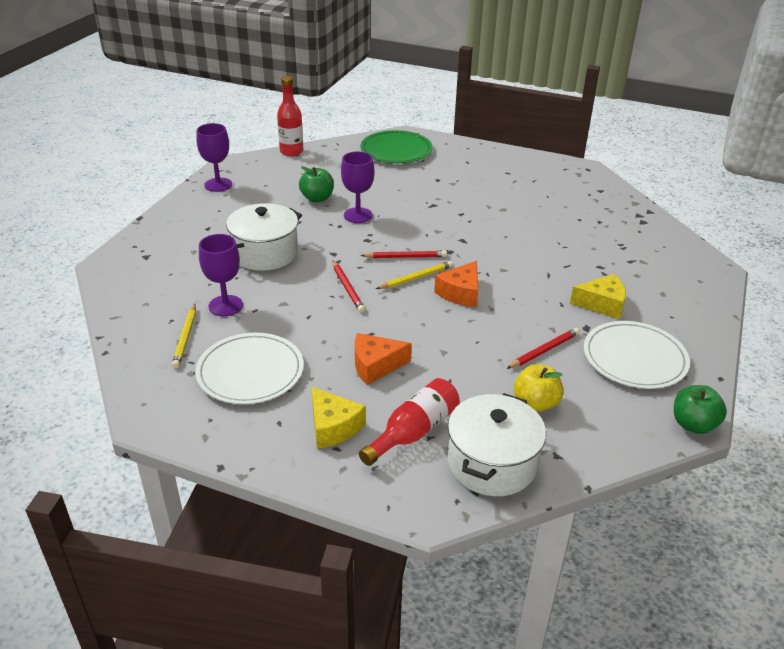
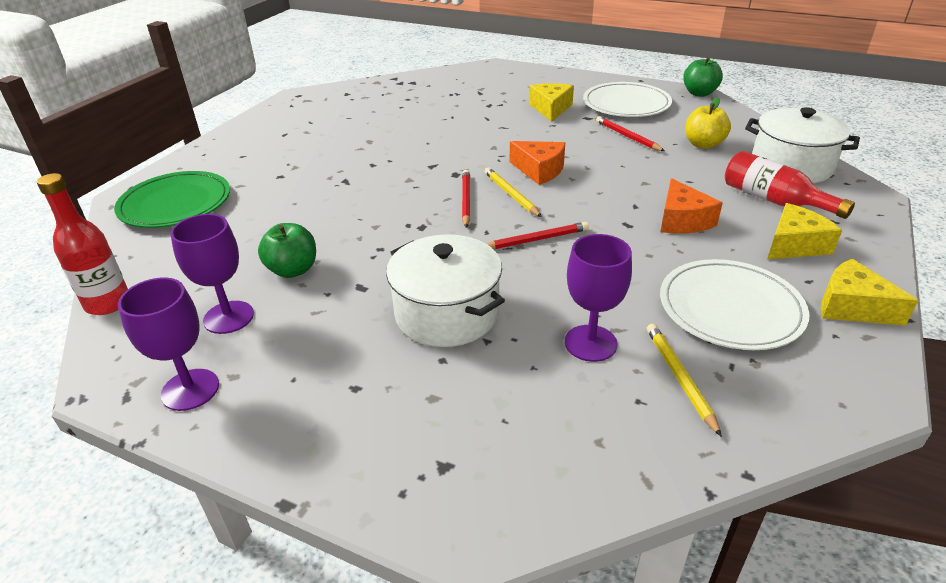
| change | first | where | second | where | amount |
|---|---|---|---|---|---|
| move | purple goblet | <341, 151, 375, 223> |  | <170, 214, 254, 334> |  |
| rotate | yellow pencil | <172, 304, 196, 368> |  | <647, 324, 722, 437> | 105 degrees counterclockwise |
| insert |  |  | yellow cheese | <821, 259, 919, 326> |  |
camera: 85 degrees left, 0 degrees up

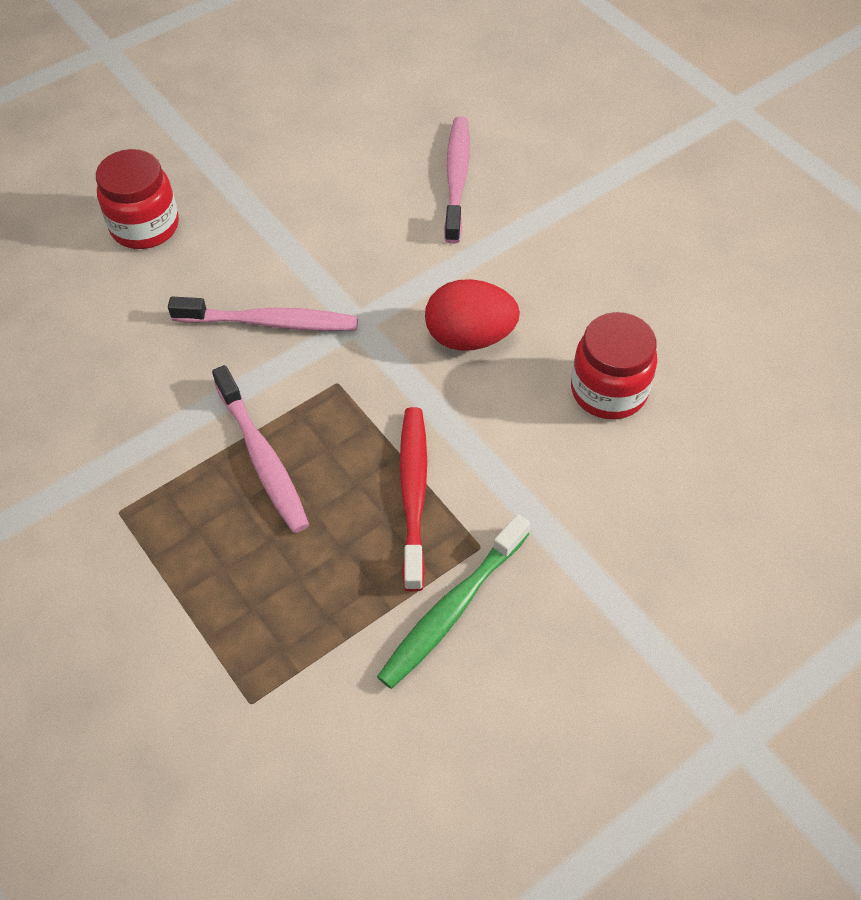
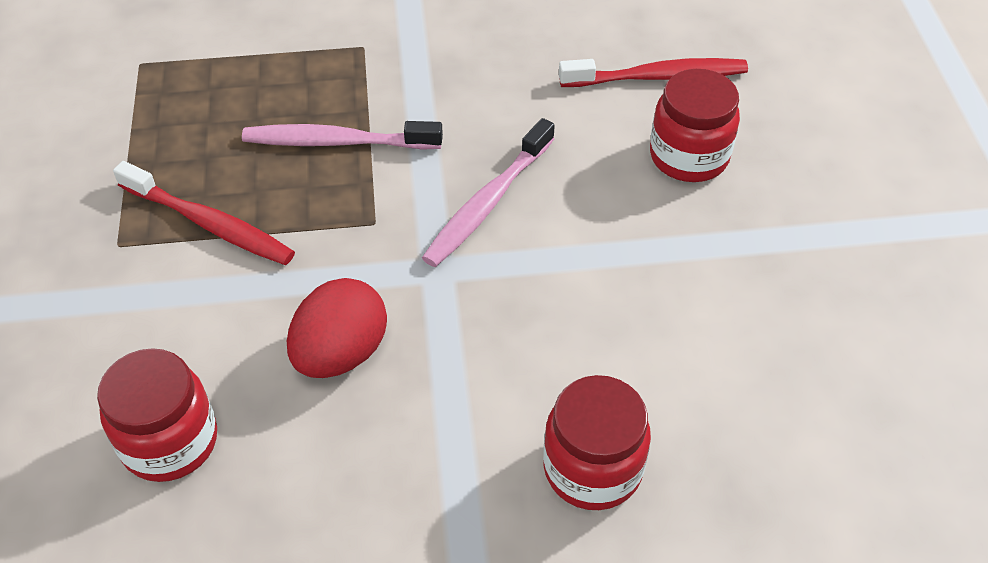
| change | first | where | second | where | amount |
|---|---|---|---|---|---|
| replace | pink toothbrush | <444, 116, 470, 244> | red jar | <543, 375, 651, 510> |  |
| insert |  |  | red toothbrush | <559, 58, 748, 87> |  |
| delete | green toothbrush | <377, 514, 530, 689> |  |  |  |
camera: 120 degrees right, 5 degrees down

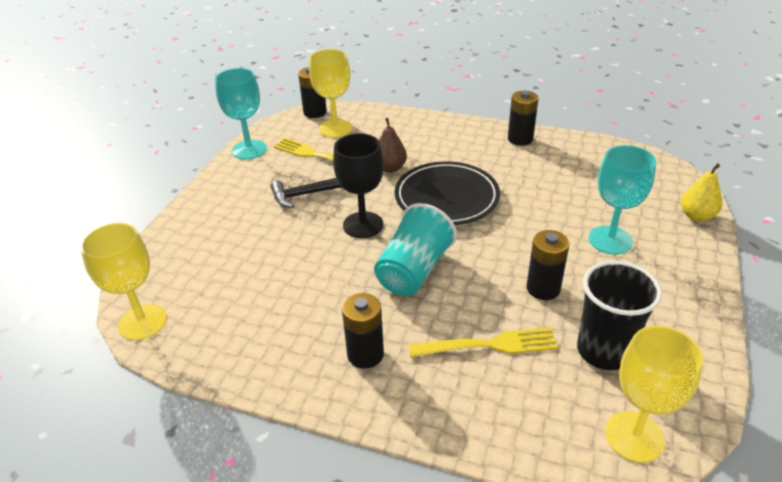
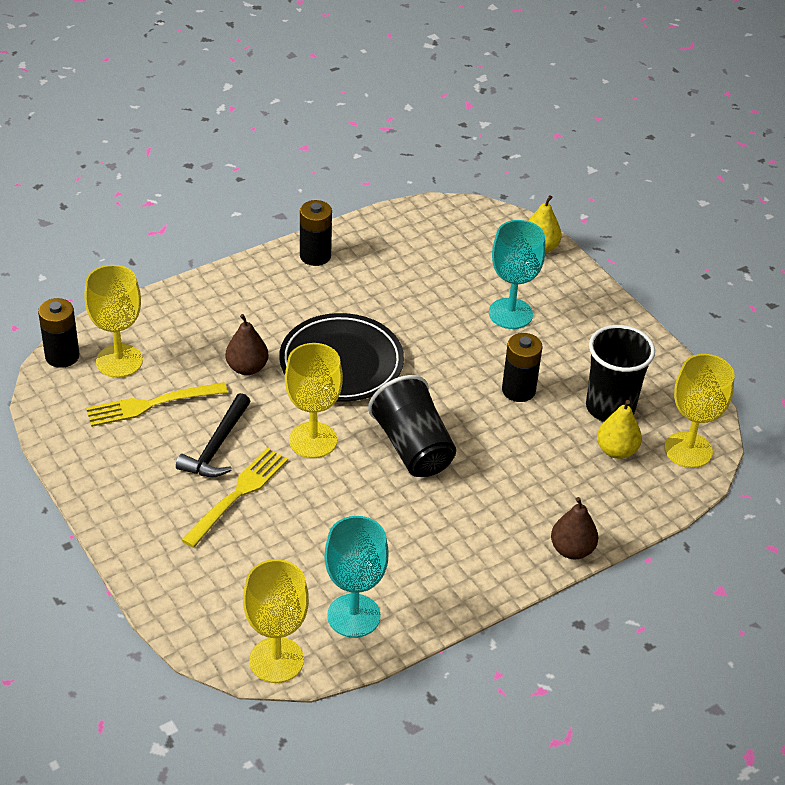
| change | first | where | second | where | amount |
|---|---|---|---|---|---|
| move | yellow fork | <408, 328, 558, 357> |  | <182, 447, 288, 548> |  |
| recolor | black goblet | <333, 133, 384, 238> | yellow goblet | <285, 343, 343, 458> |  |
| move | turquoise goblet | <215, 68, 267, 160> |  | <324, 516, 389, 638> |  |
| recolor | turquoise cup | <374, 203, 457, 296> | black cup | <368, 375, 456, 477> |  |
| insert |  |  | brown pear | <551, 497, 598, 559> |  |
| insert |  |  | yellow pear | <597, 400, 642, 459> |  |
| delete | black battery | <342, 293, 384, 368> |  |  |  |
camera: 55 degrees left, 5 degrees up

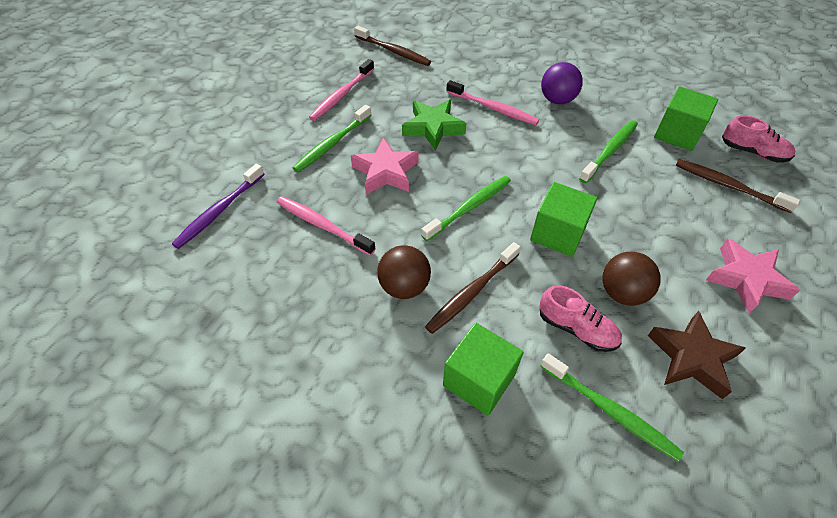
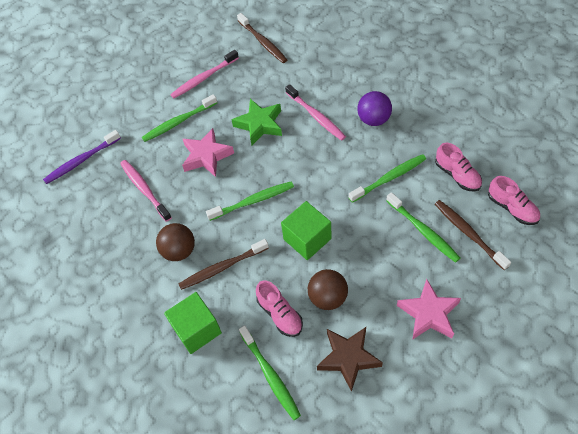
| change | first | where | second | where | amount |
|---|---|---|---|---|---|
| insert |  |  | green toothbrush | <386, 192, 460, 263> |  |
| replace | green cube | <654, 86, 718, 151> | pink shoe | <435, 143, 482, 192> |  |
camera: 25 degrees right, 5 degrees up

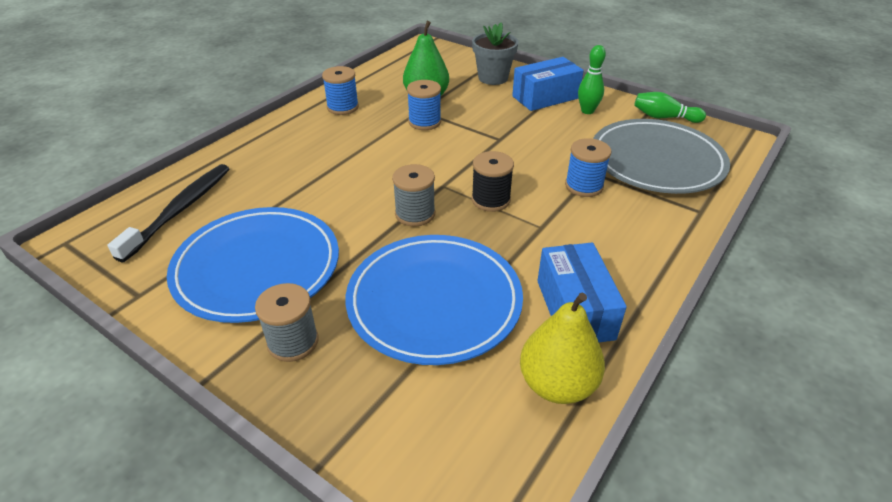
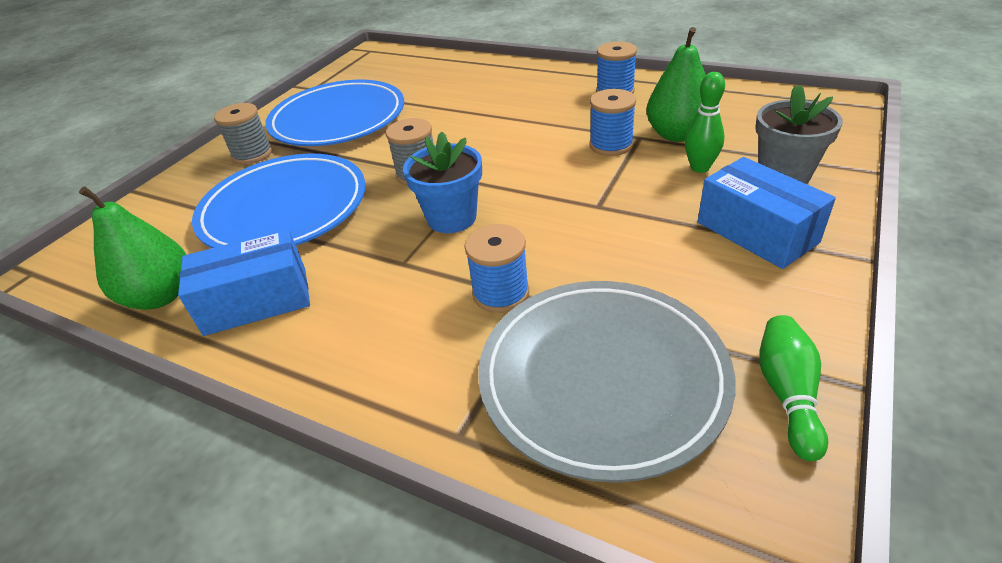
| change | first | where | second | where | amount |
|---|---|---|---|---|---|
| recolor | yellow pear | <520, 293, 605, 404> | green pear | <79, 186, 186, 310> |  |
| replace | black spool | <472, 151, 514, 212> | blue flower pot | <403, 131, 482, 233> |  |
| move | green bowling pin | <578, 45, 606, 114> |  | <685, 72, 725, 173> |  |
| delete | black toothbrush | <107, 164, 229, 262> |  |  |  |
camera: 85 degrees right, 0 degrees up

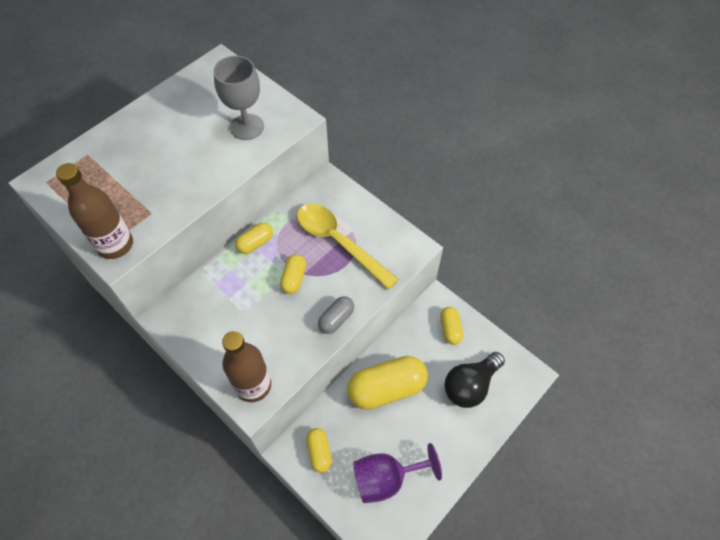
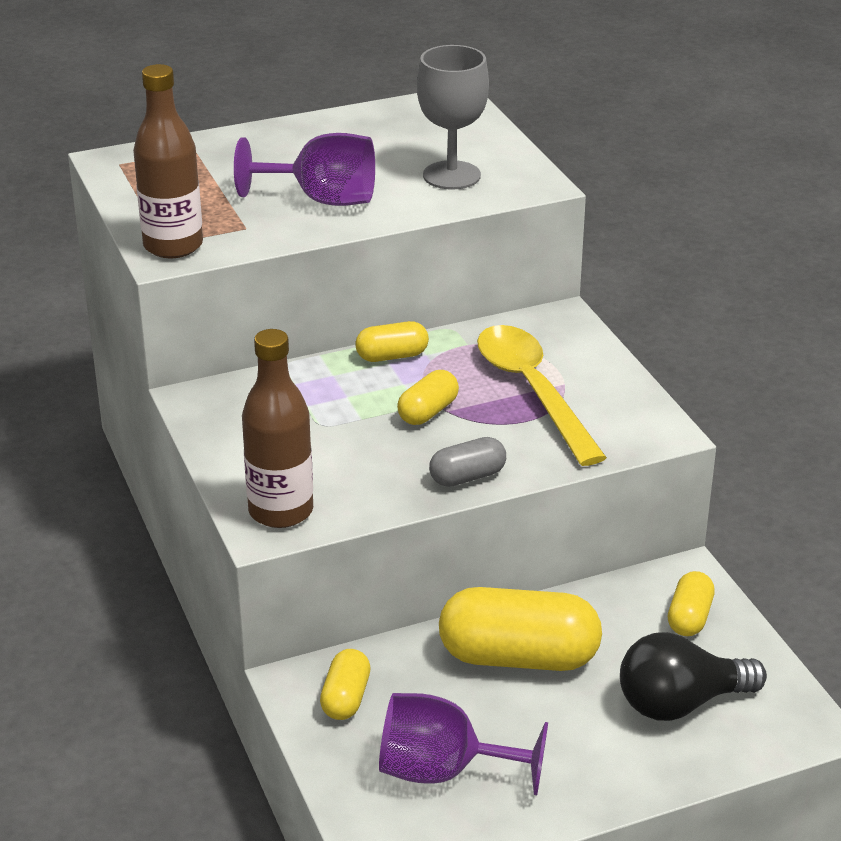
| change | first | where | second | where | amount |
|---|---|---|---|---|---|
| insert |  |  | purple goblet | <234, 133, 375, 206> |  |
camera: 25 degrees right, 25 degrees down

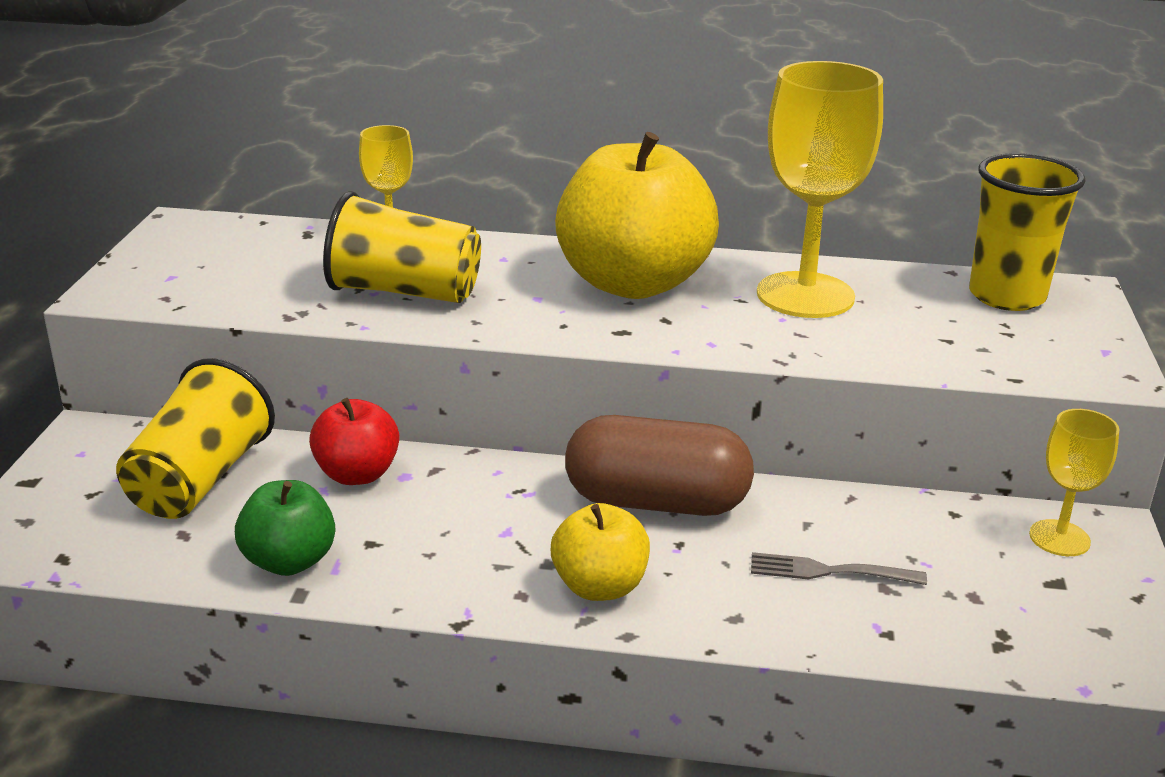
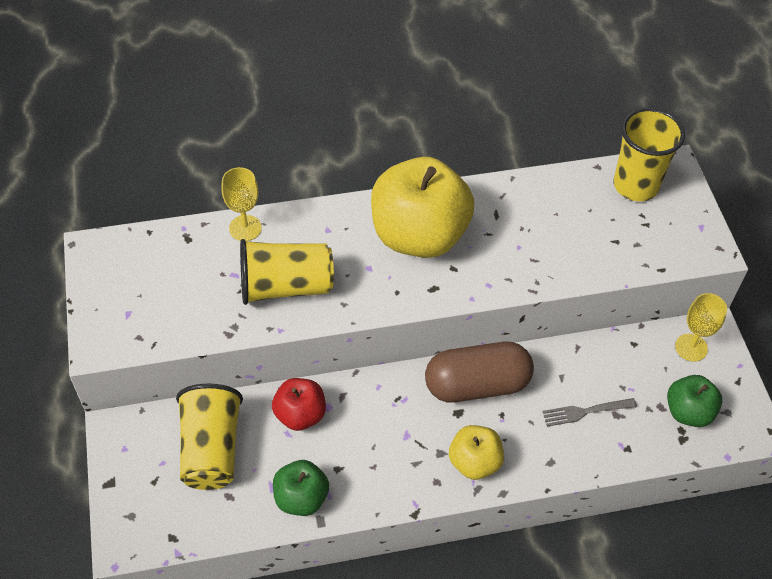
| change | first | where | second | where | amount |
|---|---|---|---|---|---|
| insert |  |  | green apple | <667, 375, 722, 427> |  |
| delete | yellow goblet | <757, 61, 883, 318> |  |  |  |
camera: 20 degrees left, 25 degrees up

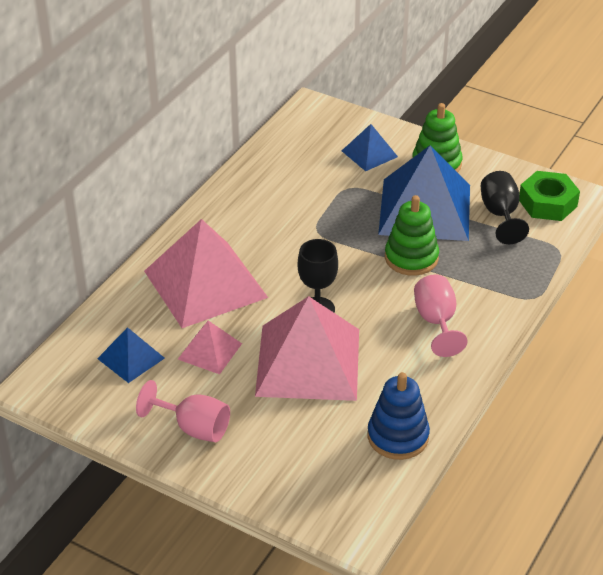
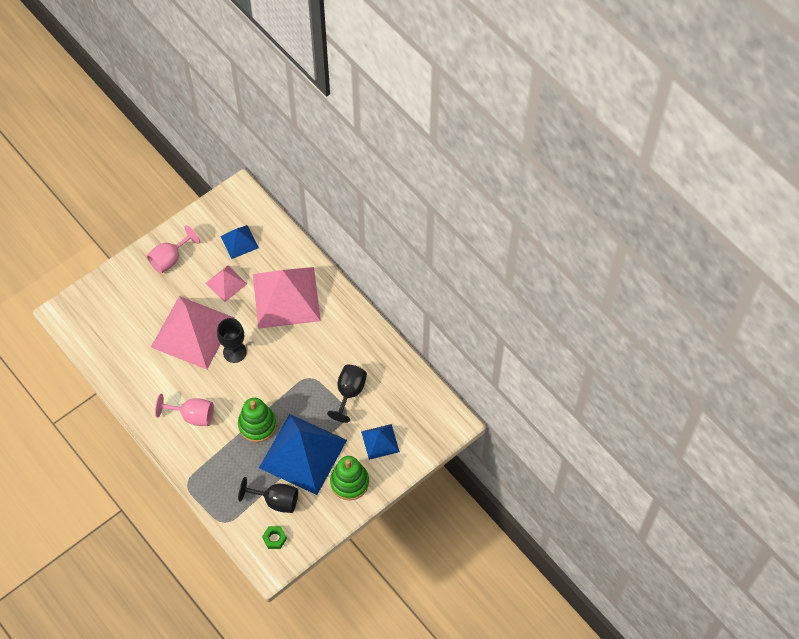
| change | first | where | second | where | amount |
|---|---|---|---|---|---|
| resize | green nut | <519, 171, 580, 221> |  | <262, 526, 287, 549> | x0.54 |
| insert |  |  | black goblet | <327, 365, 367, 423> |  |
| delete | blue stacking toy | <368, 372, 430, 460> |  |  |  |
camera: 110 degrees right, 20 degrees up

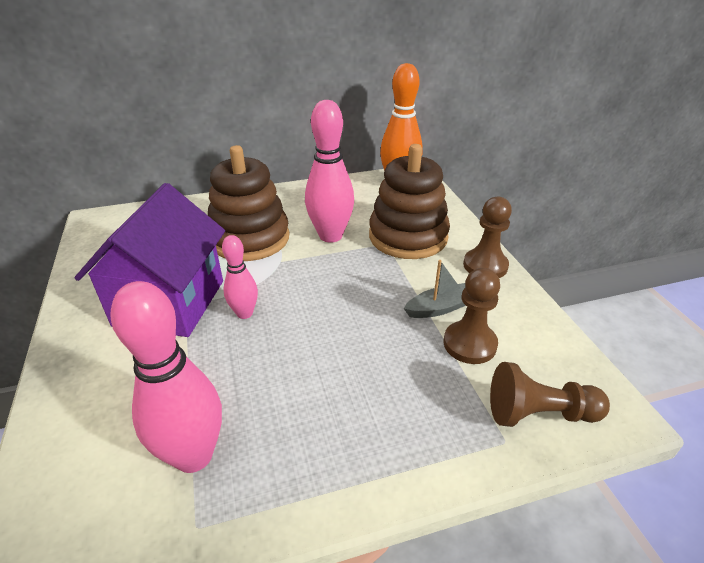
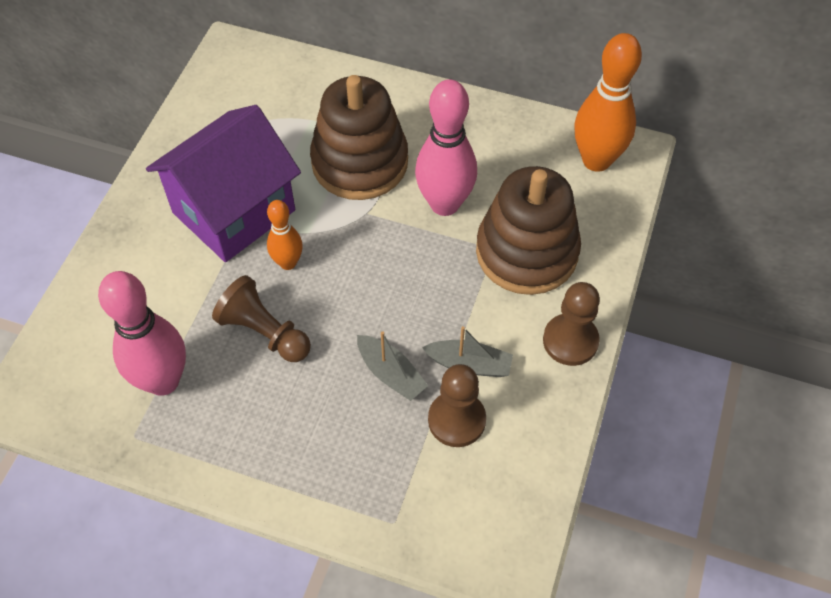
| change | first | where | second | where | amount |
|---|---|---|---|---|---|
| move | brown pawn | <490, 362, 610, 427> |  | <212, 275, 311, 362> |  |
| recolor | pink bowling pin | <222, 235, 258, 319> | orange bowling pin | <267, 200, 303, 270> |  |
| insert |  |  | grey boat | <357, 331, 428, 401> |  |
camera: 35 degrees right, 20 degrees up

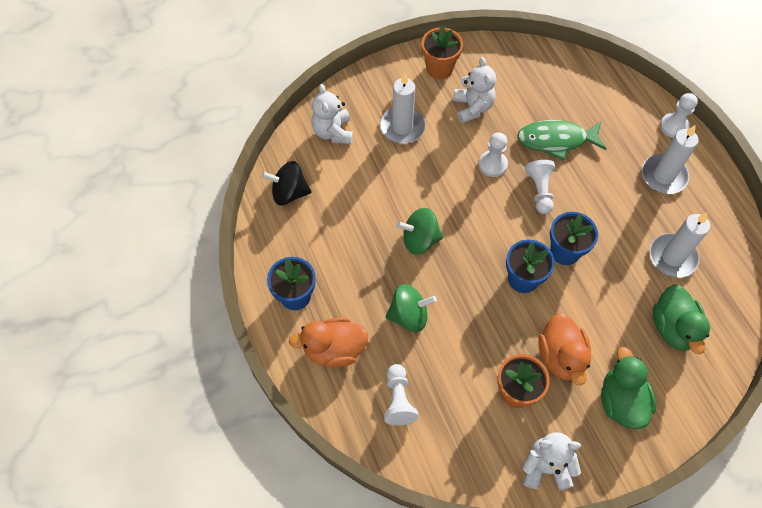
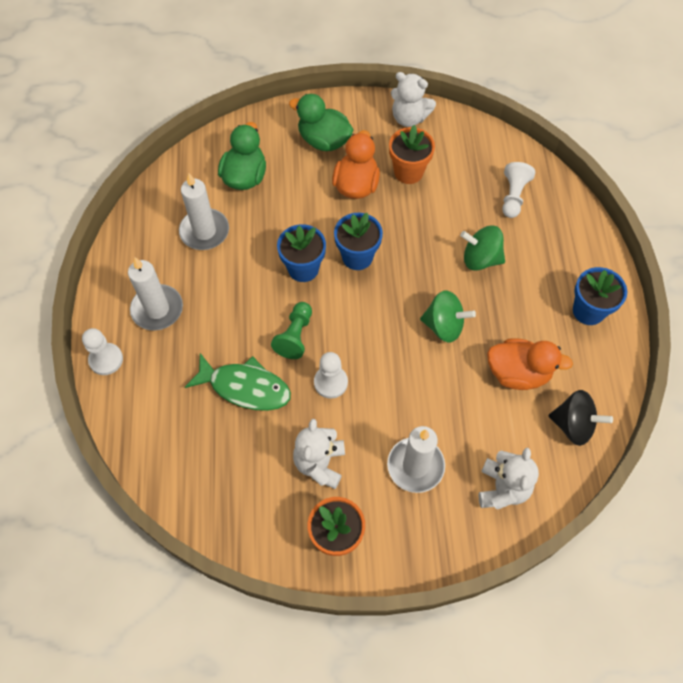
| change | first | where | second | where | amount |
|---|---|---|---|---|---|
| recolor | white pawn | <525, 160, 555, 214> | green pawn | <271, 302, 312, 359> |  |
| rotate | green duck | <601, 347, 656, 429> |  | <289, 94, 354, 151> | 105 degrees clockwise |
| move | orange duck | <289, 317, 369, 368> |  | <487, 338, 573, 390> |  |
camera: 160 degrees left, 0 degrees up

